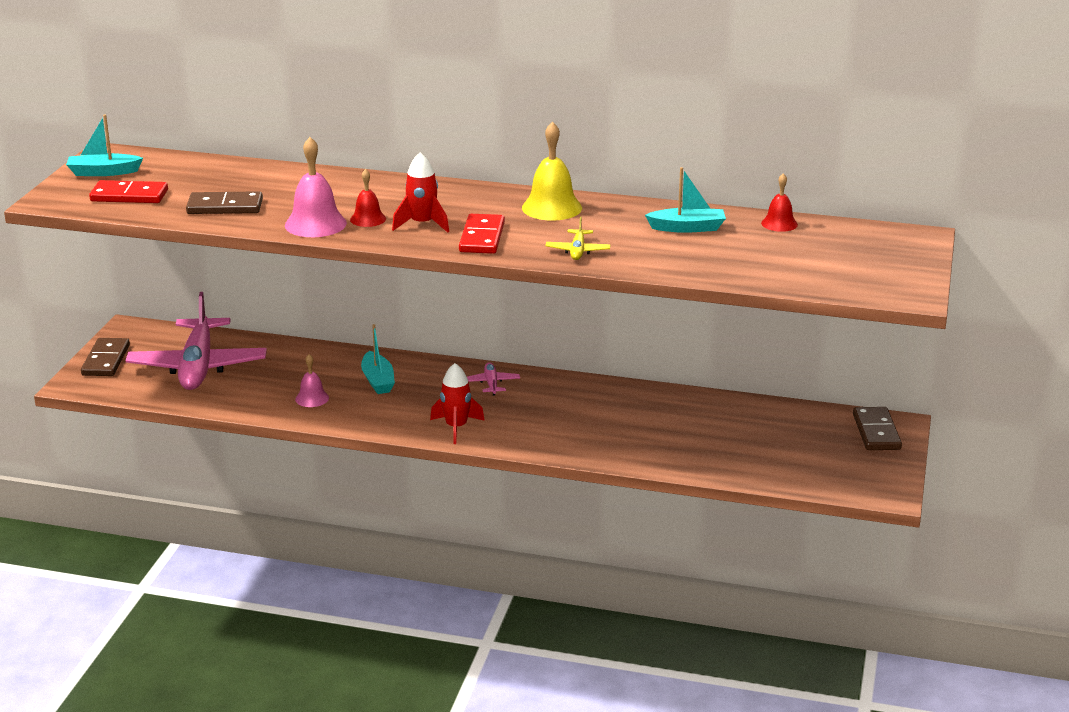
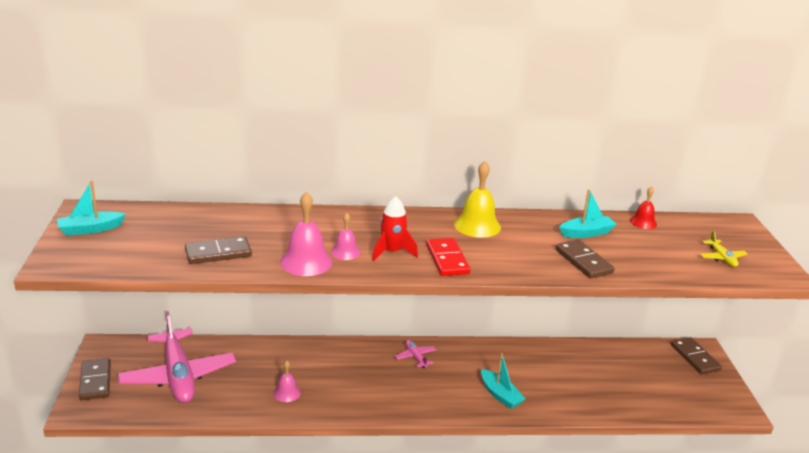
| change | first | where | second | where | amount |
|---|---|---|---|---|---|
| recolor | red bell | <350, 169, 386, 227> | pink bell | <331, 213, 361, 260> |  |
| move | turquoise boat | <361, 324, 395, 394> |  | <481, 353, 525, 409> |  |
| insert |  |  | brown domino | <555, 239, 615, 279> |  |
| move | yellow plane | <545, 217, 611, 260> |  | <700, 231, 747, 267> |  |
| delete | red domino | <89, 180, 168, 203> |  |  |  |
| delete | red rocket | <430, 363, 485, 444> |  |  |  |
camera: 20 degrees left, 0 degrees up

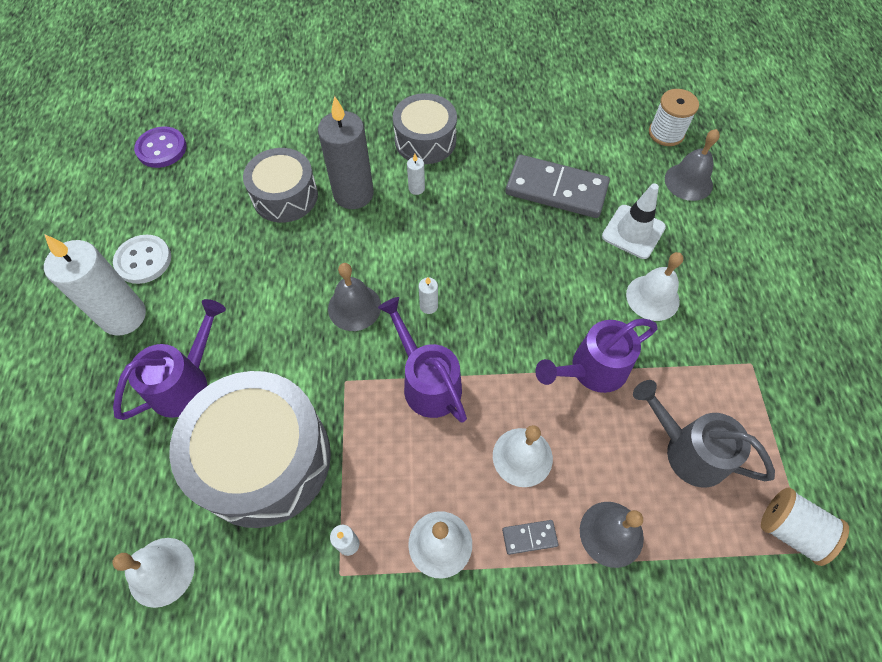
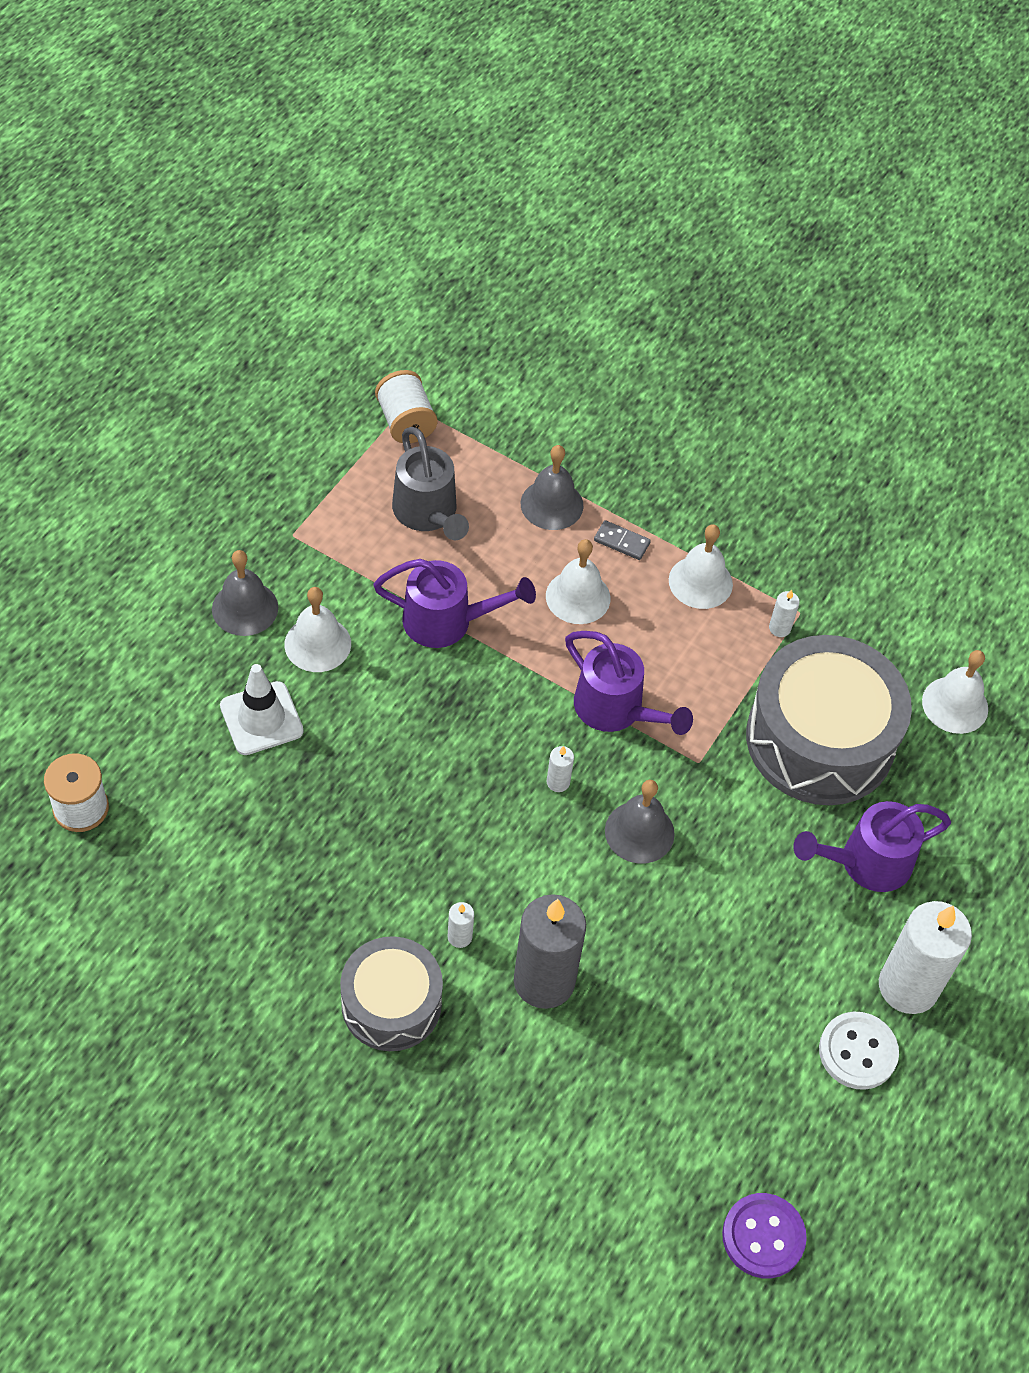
| change | first | where | second | where | amount |
|---|---|---|---|---|---|
| move | grey bell | <665, 129, 720, 201> |  | <212, 550, 278, 636> |  |
| rotate | purple watering can | <378, 297, 467, 423> |  | <565, 631, 693, 735> | 45 degrees counterclockwise |
| delete | grey drum | <243, 148, 318, 223> |  |  |  |
| delete | grey domino | <506, 155, 610, 218> |  |  |  |
camera: 150 degrees left, 5 degrees down

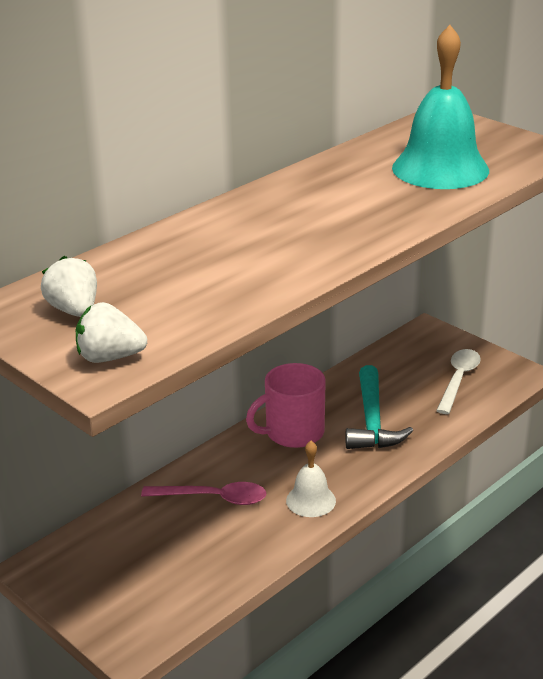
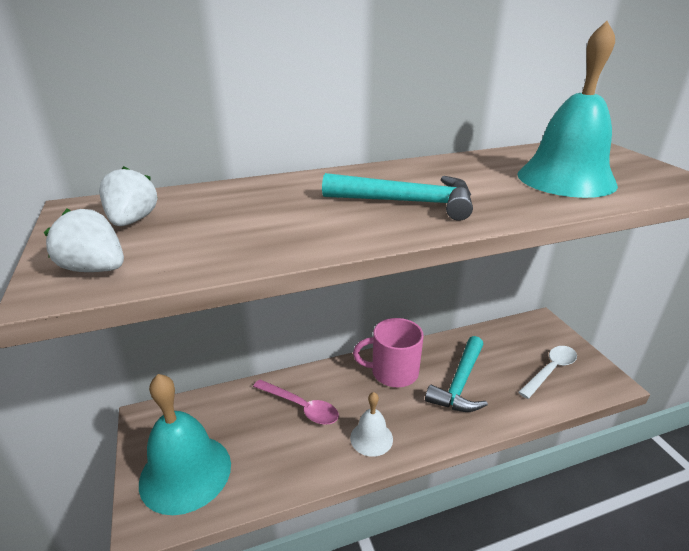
| change | first | where | second | where | amount |
|---|---|---|---|---|---|
| insert |  |  | turquoise bell | <139, 374, 231, 515> |  |
| insert |  |  | turquoise hammer | <322, 173, 473, 221> |  |
camera: 25 degrees right, 0 degrees up

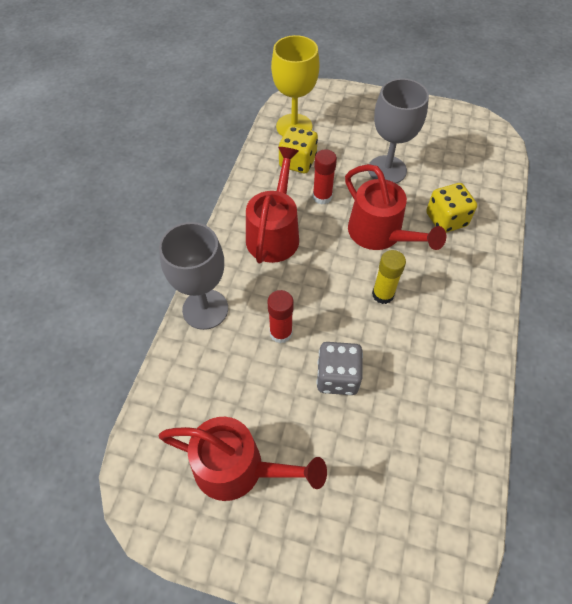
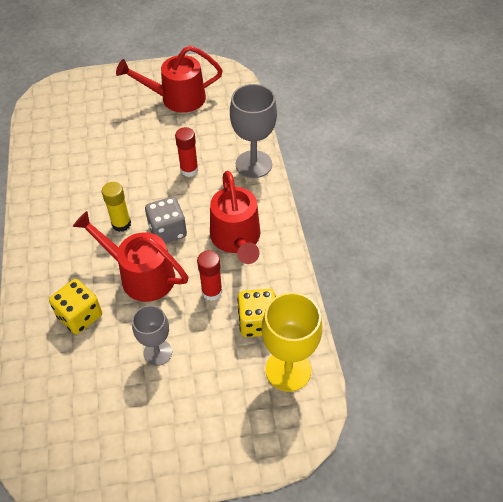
| change | first | where | second | where | amount |
|---|---|---|---|---|---|
| resize | grey goblet | <368, 78, 429, 183> |  | <132, 305, 172, 366> | x0.63 |
| move | grey dice | <317, 342, 363, 395> |  | <145, 197, 187, 243> |  |
camera: 155 degrees right, 5 degrees down

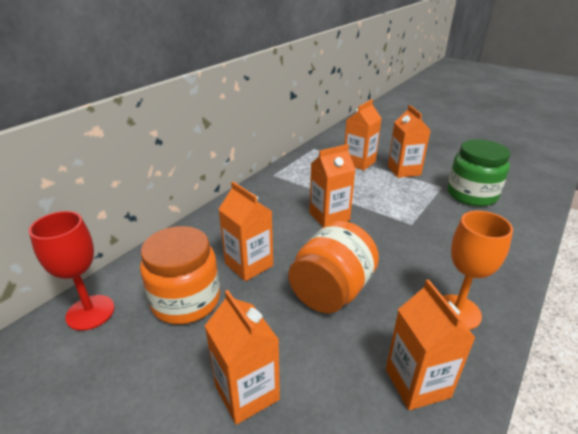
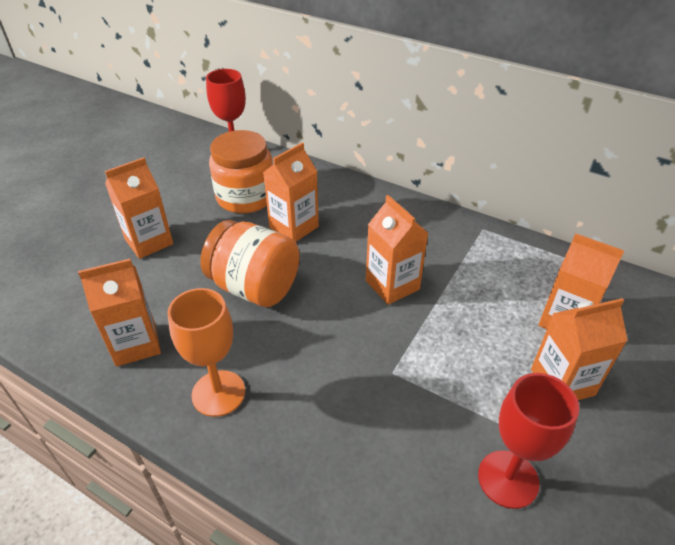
| change | first | where | second | where | amount |
|---|---|---|---|---|---|
| replace | green jar | <447, 139, 511, 206> | red goblet | <478, 373, 579, 509> |  |
camera: 85 degrees right, 10 degrees up

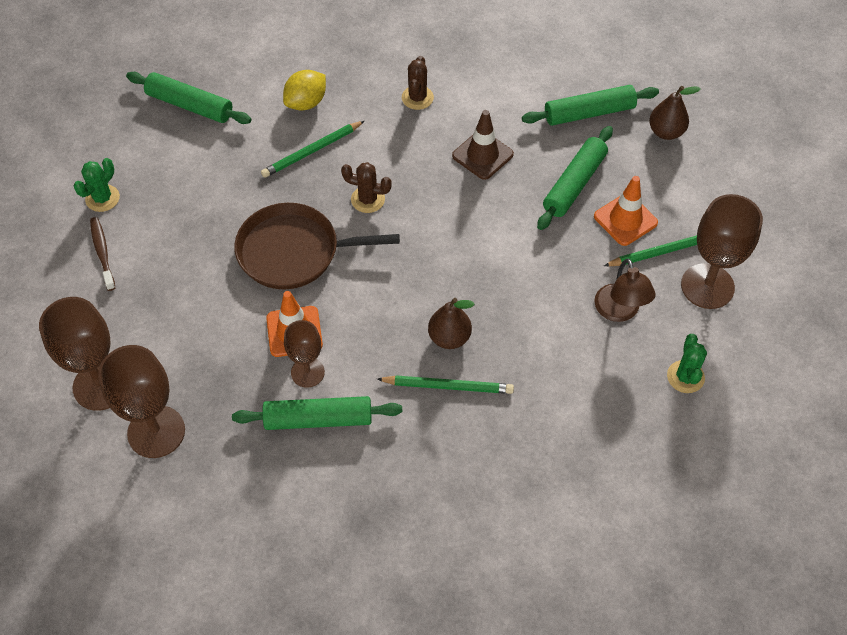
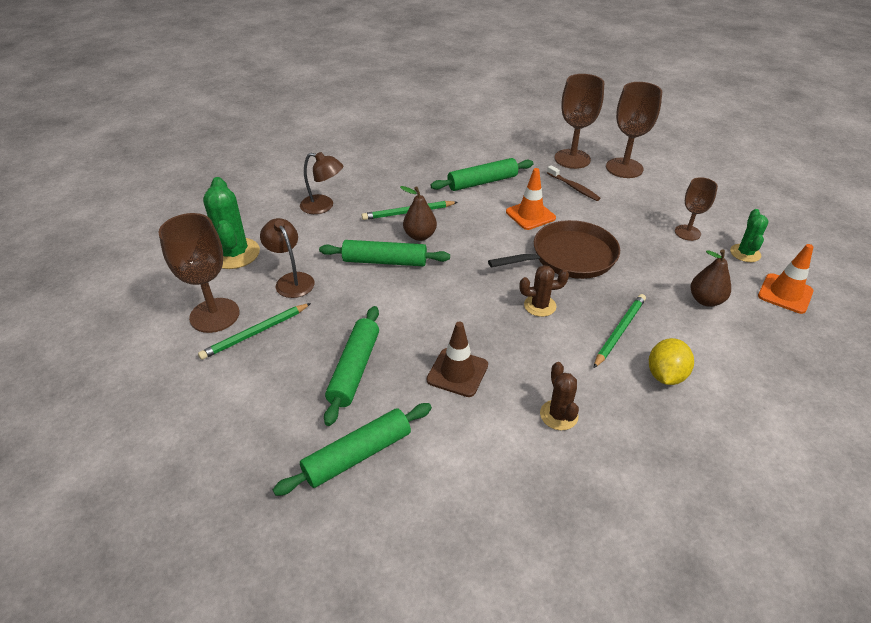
| change | first | where | second | where | amount |
|---|---|---|---|---|---|
| resize | green cactus | <667, 334, 707, 393> |  | <203, 177, 260, 269> | x1.70 |
| insert |  |  | brown lamp | <300, 152, 343, 214> |  |
| move | green rolling pin | <126, 72, 252, 124> |  | <319, 240, 450, 266> |  |
| move | brown toothbrush | <90, 217, 115, 291> |  | <547, 165, 600, 201> |  |
| move | brown goblet | <284, 320, 325, 388> |  | <675, 177, 718, 241> |  |
| move | brown pear | <649, 86, 701, 140> |  | <691, 249, 731, 307> |  |
| move | orange traffic cone | <594, 176, 658, 246> |  | <758, 244, 814, 314> |  |
camera: 160 degrees right, 15 degrees down

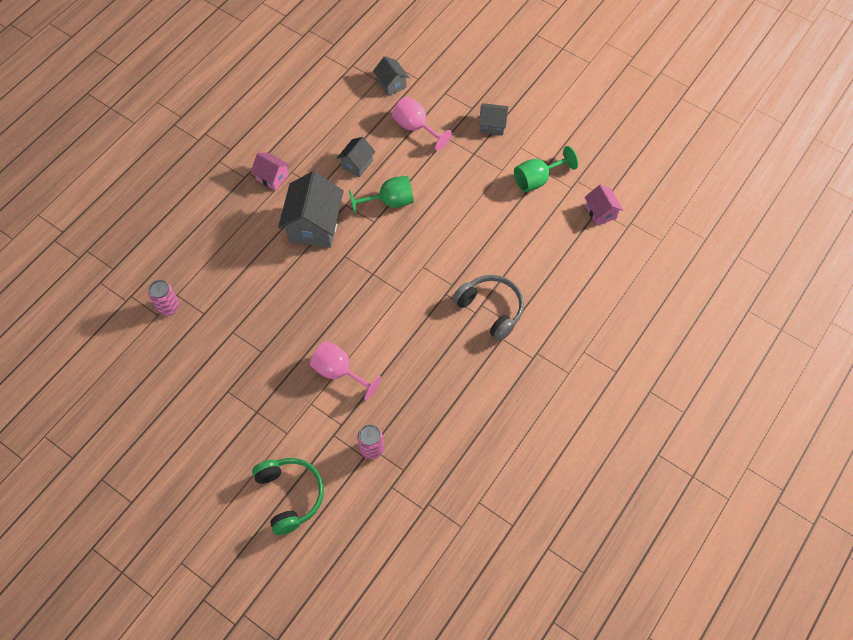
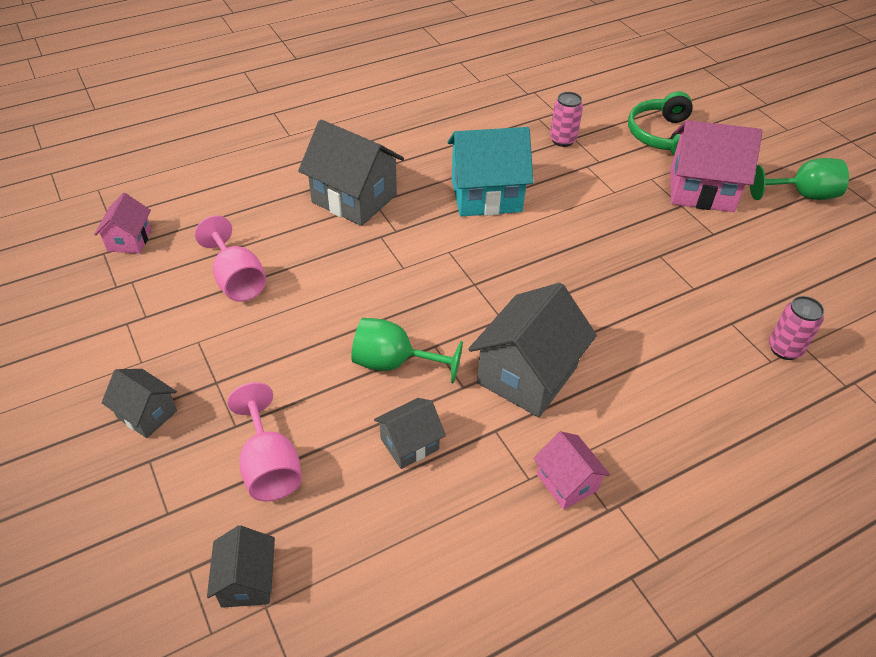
| change | first | where | second | where | amount |
|---|---|---|---|---|---|
| move | pink goblet | <310, 341, 381, 401> |  | <195, 215, 266, 302> |  |
| replace | grey headphones | <452, 275, 524, 341> | grey house | <298, 119, 404, 226> |  |
| insert |  |  | turquoise house | <448, 127, 533, 216> |  |
| insert |  |  | pink house | <670, 120, 762, 212> |  |
| move | green goblet | <514, 146, 578, 192> |  | <750, 158, 849, 200> |  |
camera: 155 degrees left, 15 degrees down

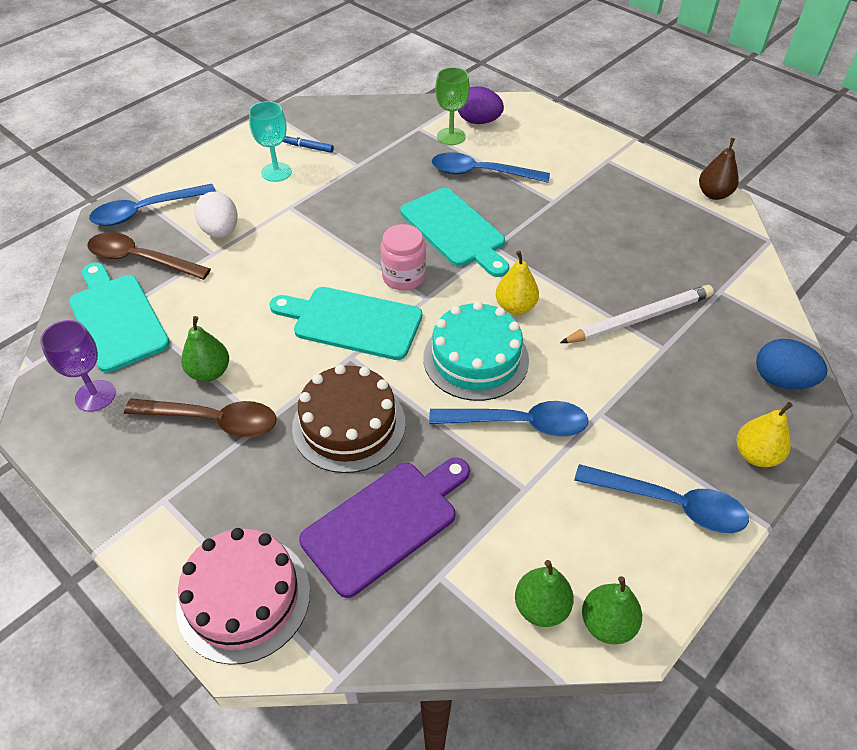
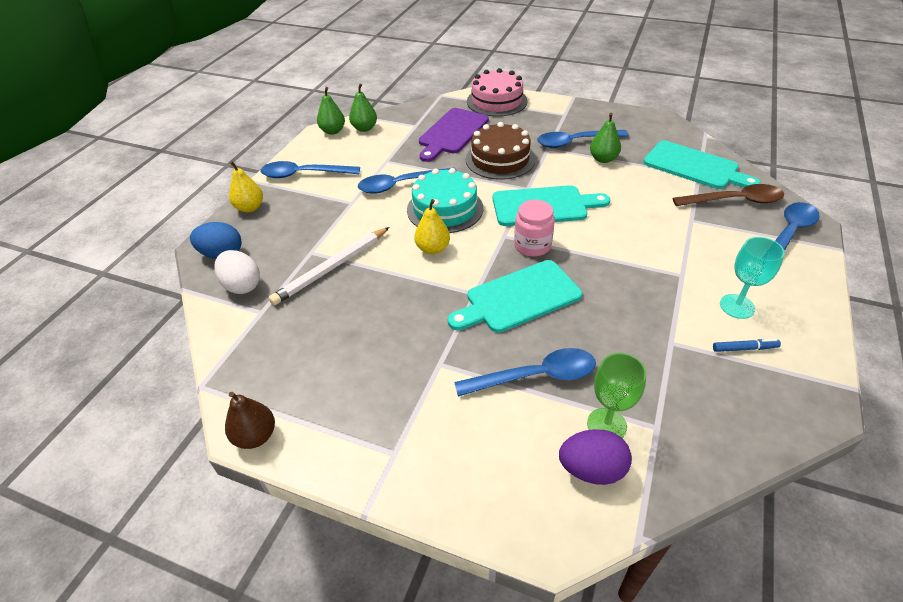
| change | first | where | second | where | amount |
|---|---|---|---|---|---|
| move | white egg | <194, 192, 238, 238> |  | <214, 250, 260, 294> |  |
| rotate | turquoise cutting board | <400, 188, 509, 277> |  | <448, 260, 582, 333> | 60 degrees counterclockwise |
| recolor | brown spoon | <124, 399, 277, 437> | blue spoon | <537, 130, 629, 148> |  |
| delete | purple goblet | <40, 320, 116, 412> |  |  |  |
camera: 160 degrees right, 5 degrees down

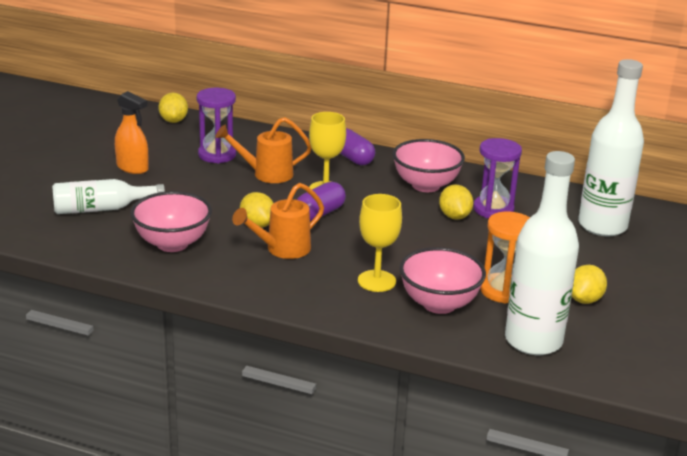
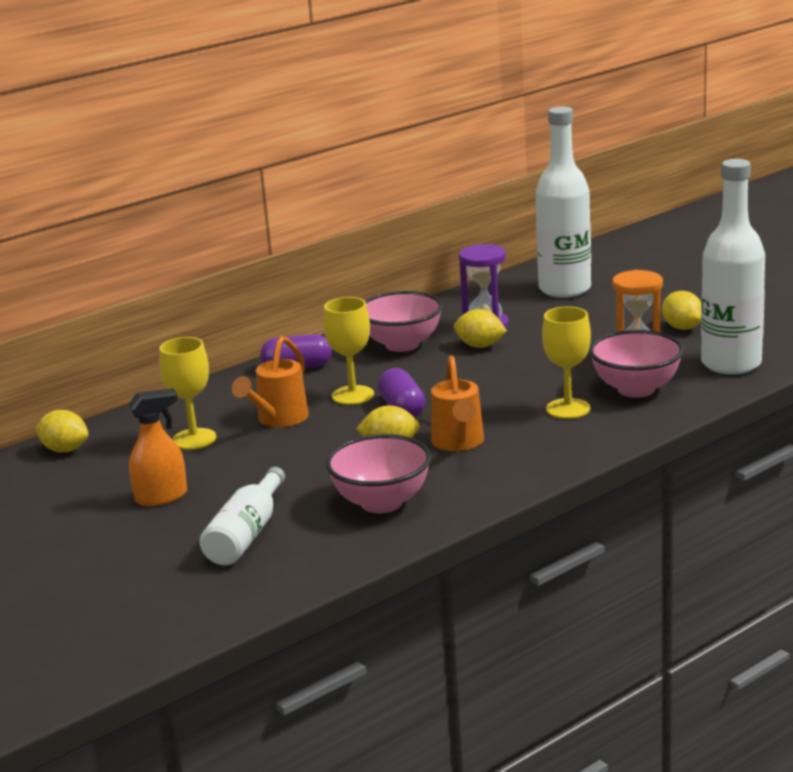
| change | first | where | second | where | amount |
|---|---|---|---|---|---|
| replace | purple hourglass | <197, 88, 236, 163> | yellow goblet | <159, 337, 216, 450> |  |
camera: 55 degrees left, 5 degrees down

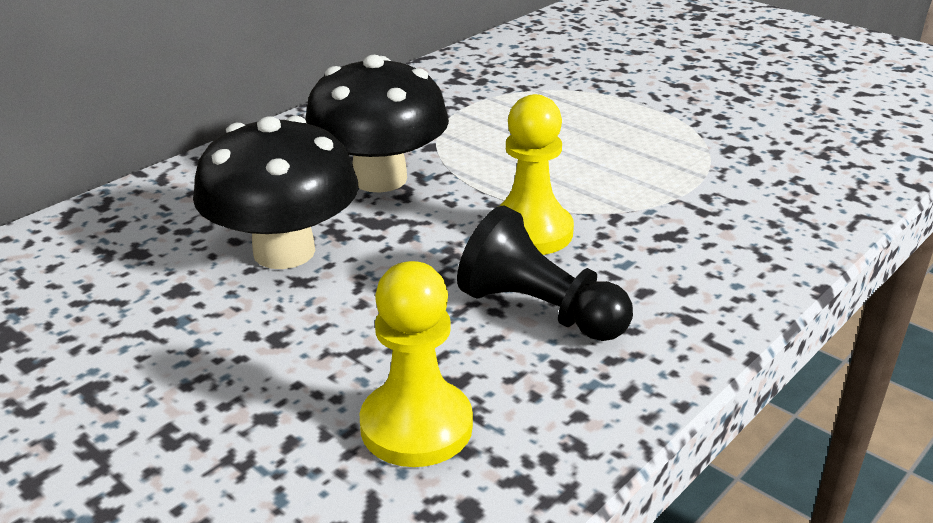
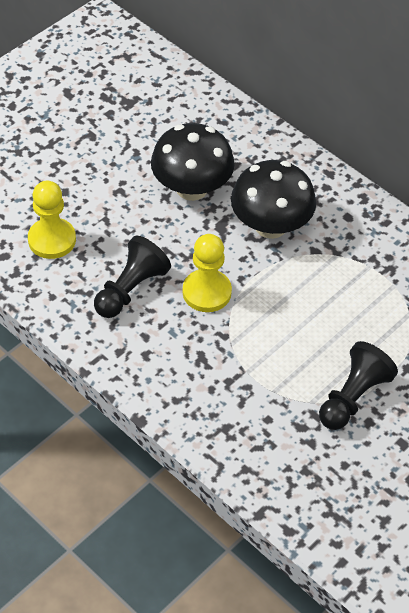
| change | first | where | second | where | amount |
|---|---|---|---|---|---|
| insert |  |  | black pawn | <319, 341, 398, 430> |  |
camera: 90 degrees right, 20 degrees up

